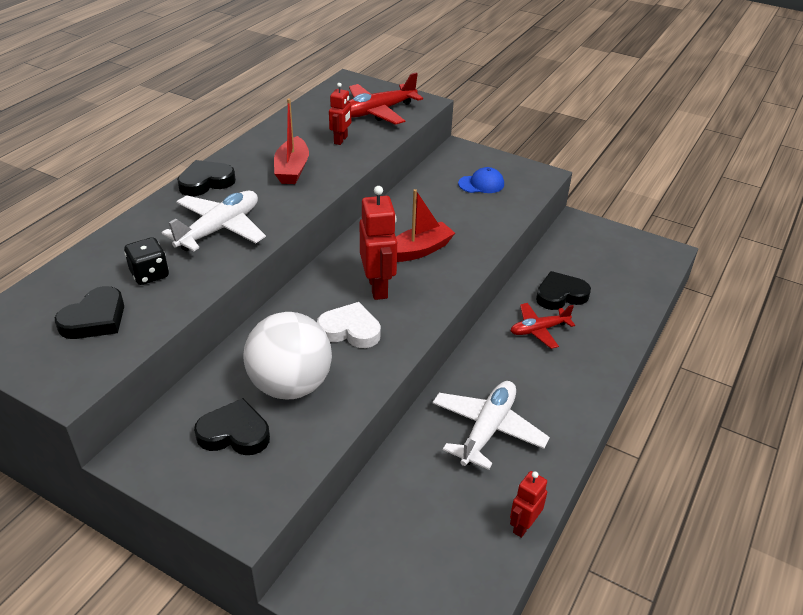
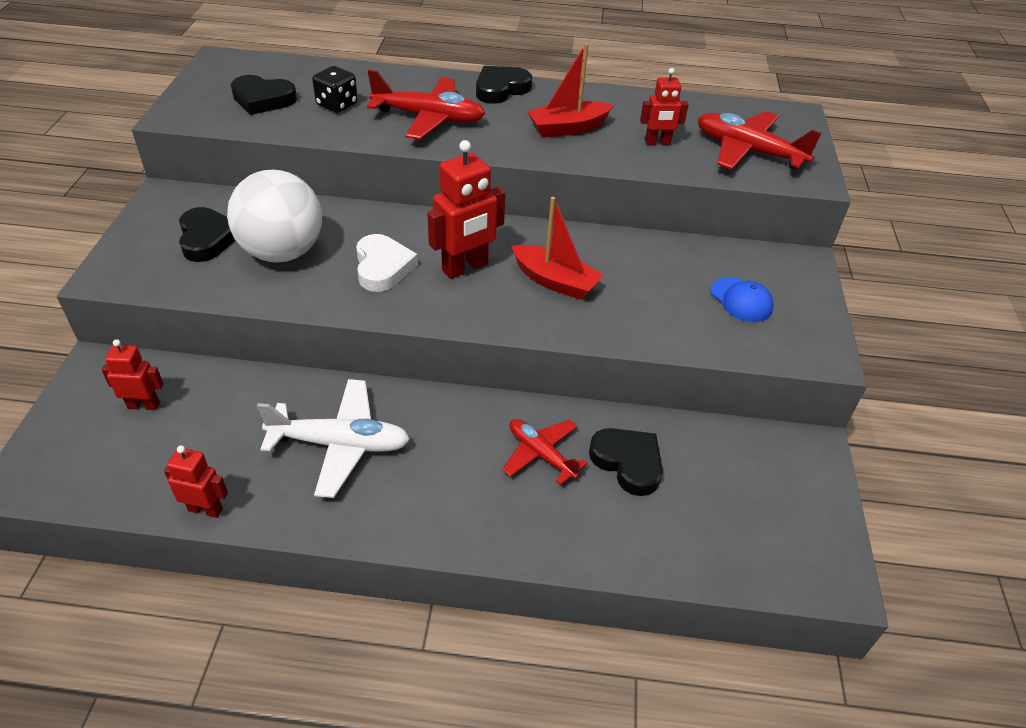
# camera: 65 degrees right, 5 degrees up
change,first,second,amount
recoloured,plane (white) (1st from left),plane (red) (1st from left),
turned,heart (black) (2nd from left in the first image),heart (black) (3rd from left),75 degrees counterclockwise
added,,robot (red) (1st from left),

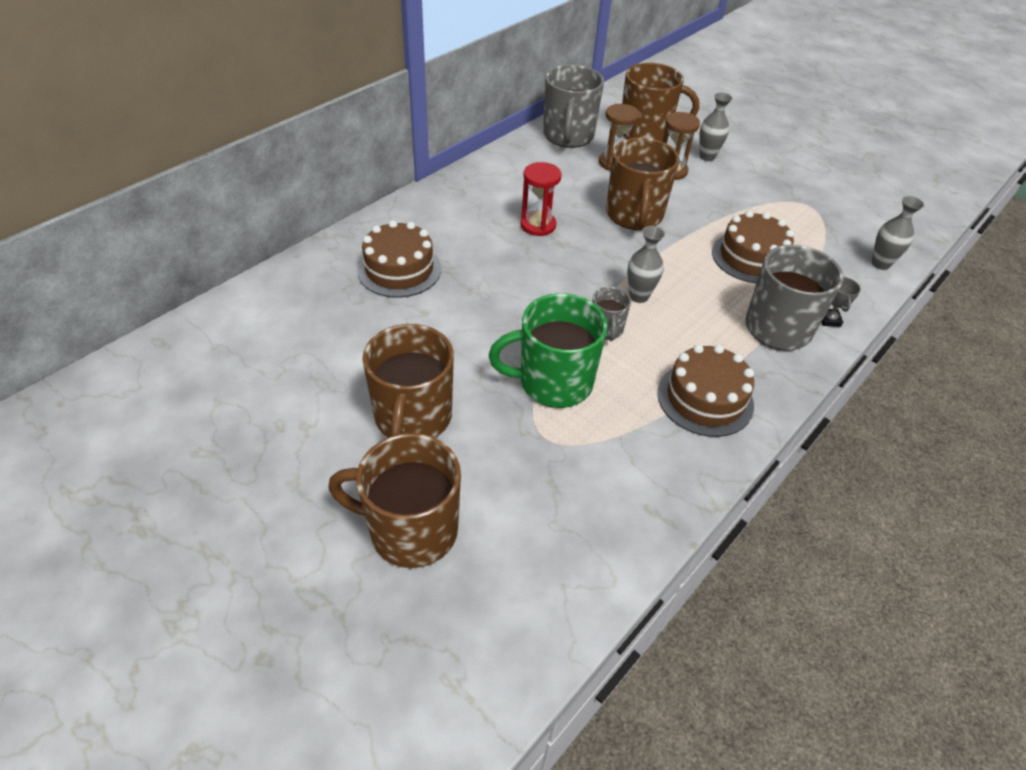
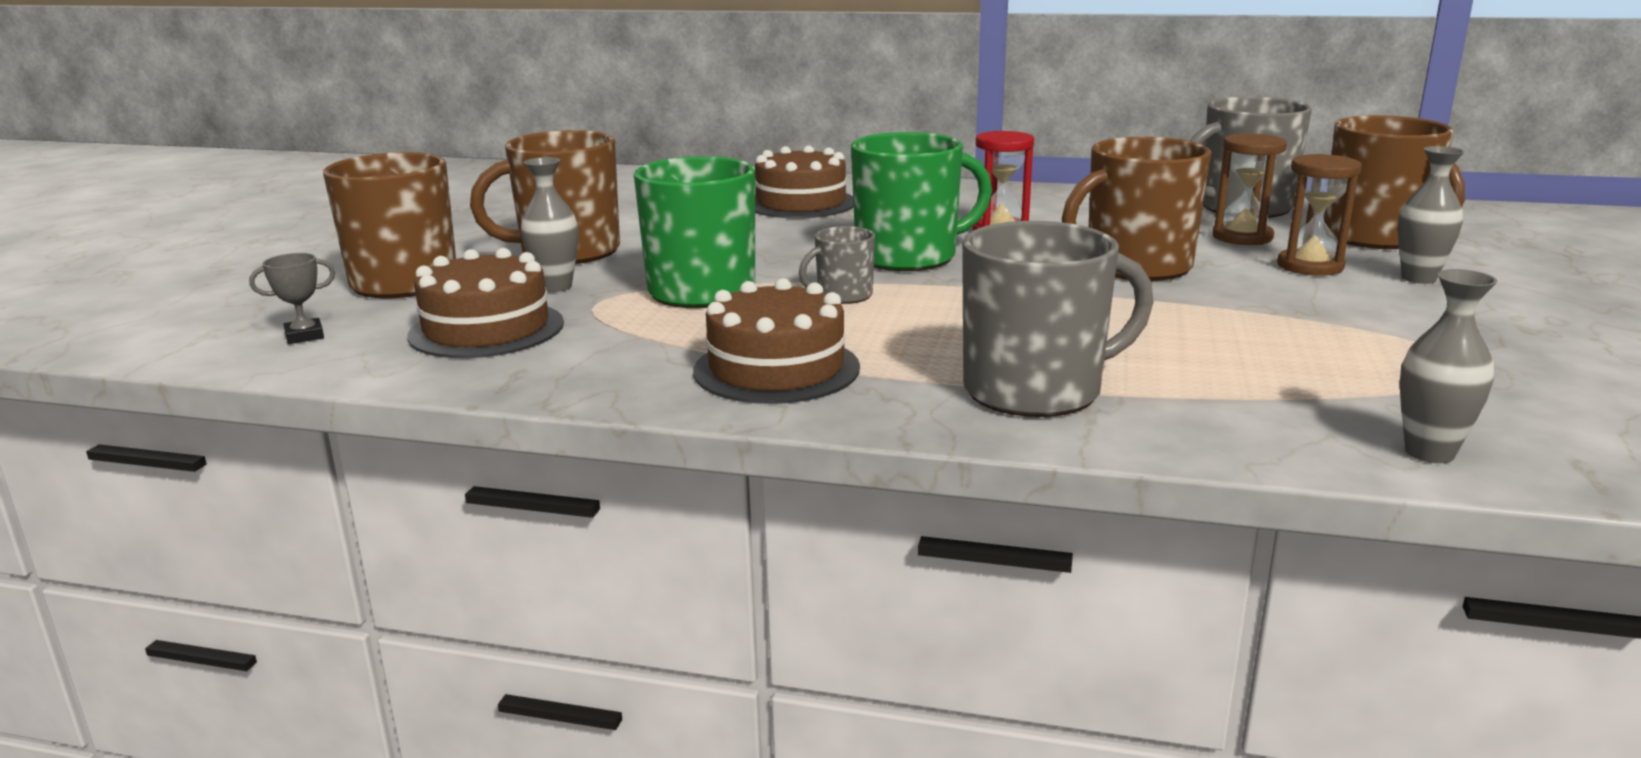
# camera: 65 degrees right, 25 degrees down
change,first,second,amount
moved,vase (grey) (1st from left),,
moved,cake (brown) (3rd from left in the first image),cake (brown) (1st from left),
moved,trophy (grey),,
added,,mug (green) (2nd from left),

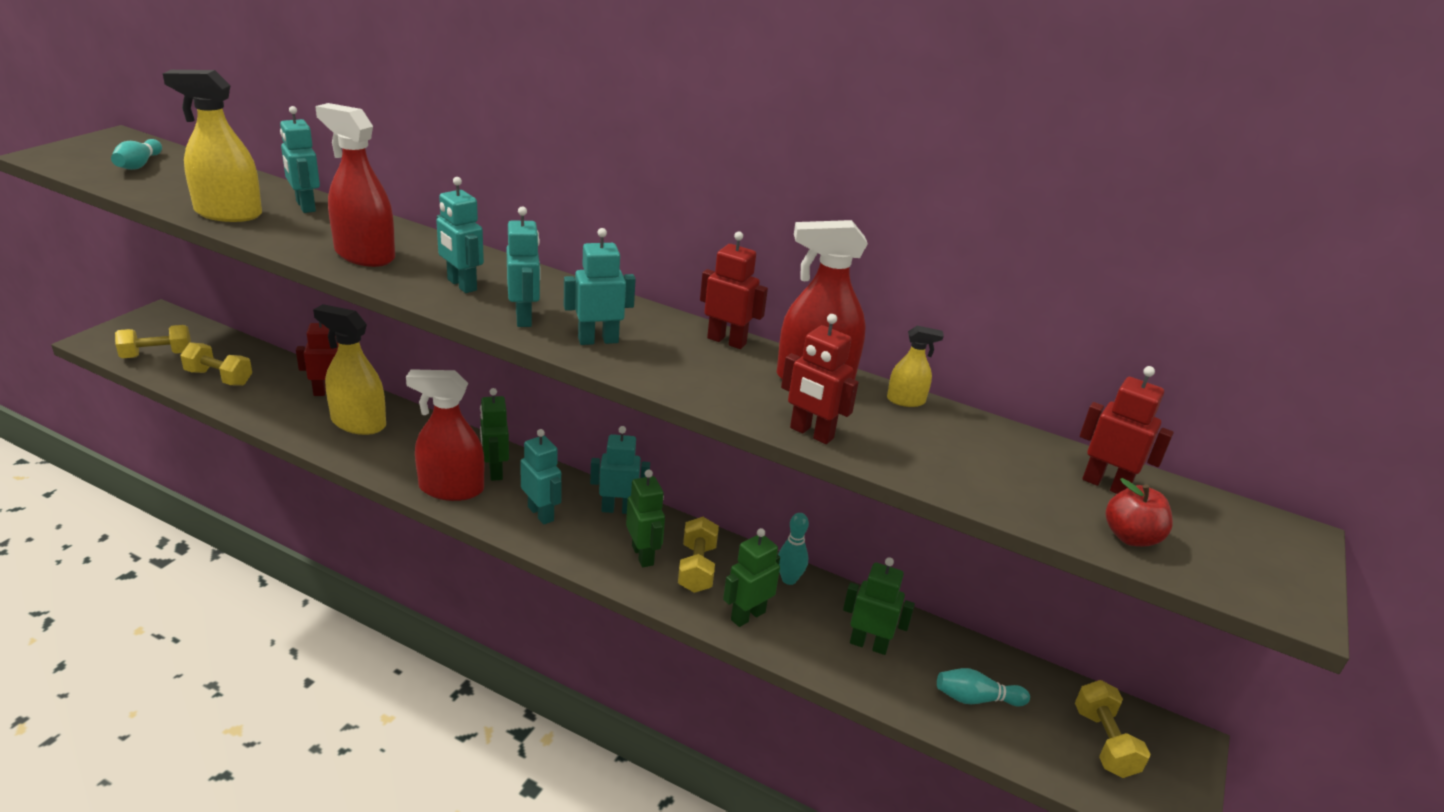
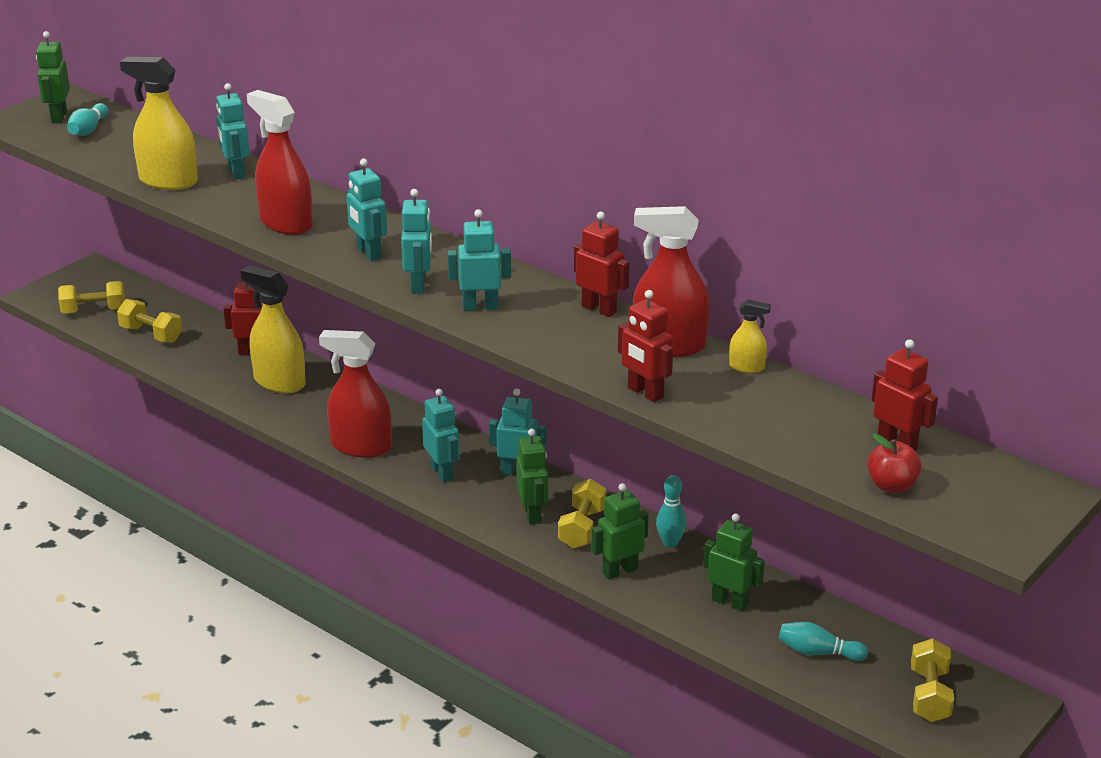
# camera: 15 degrees right, 0 degrees up
change,first,second,amount
moved,robot (green) (1st from left),,

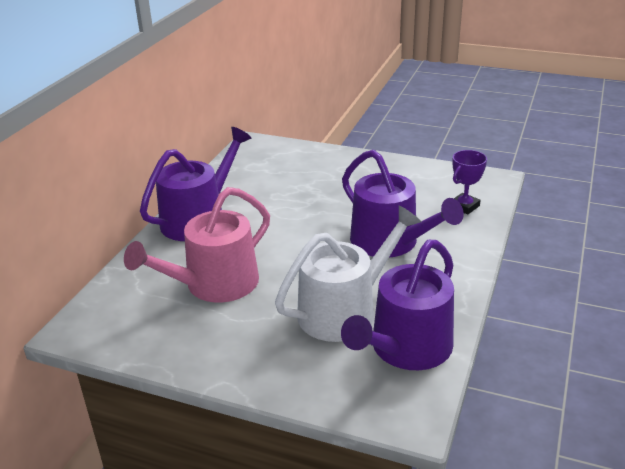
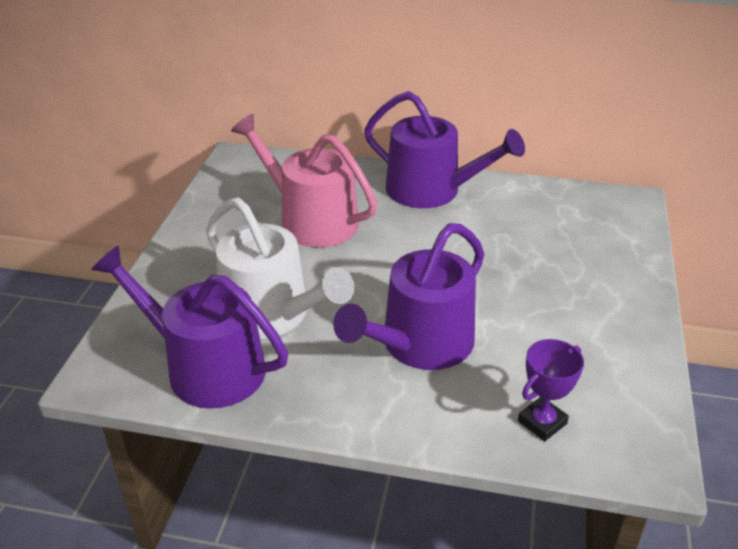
# camera: 80 degrees right, 5 degrees up
change,first,second,amount
turned,trophy (purple),,75 degrees counterclockwise

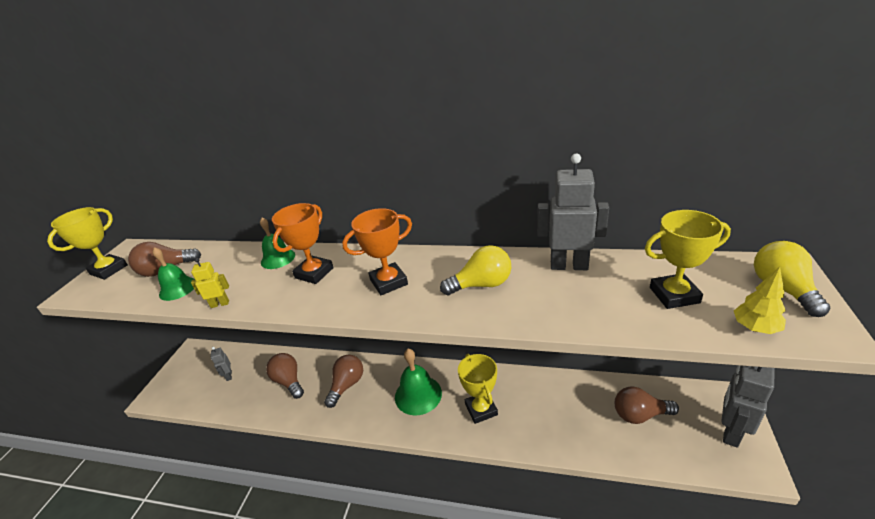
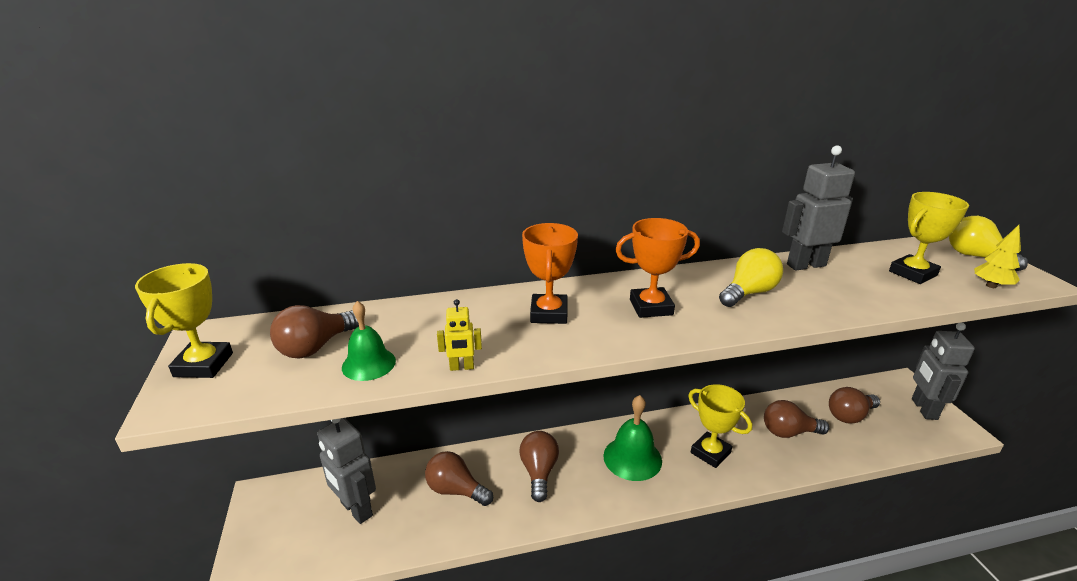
# camera: 30 degrees left, 5 degrees down
change,first,second,amount
turned,robot (yellow),,150 degrees counterclockwise
resized,robot (grey) (1st from left),,x2.02
removed,bell (green) (2nd from left),,
turned,trophy (orange) (2nd from left),,45 degrees clockwise
added,,light bulb (brown) (4th from left),

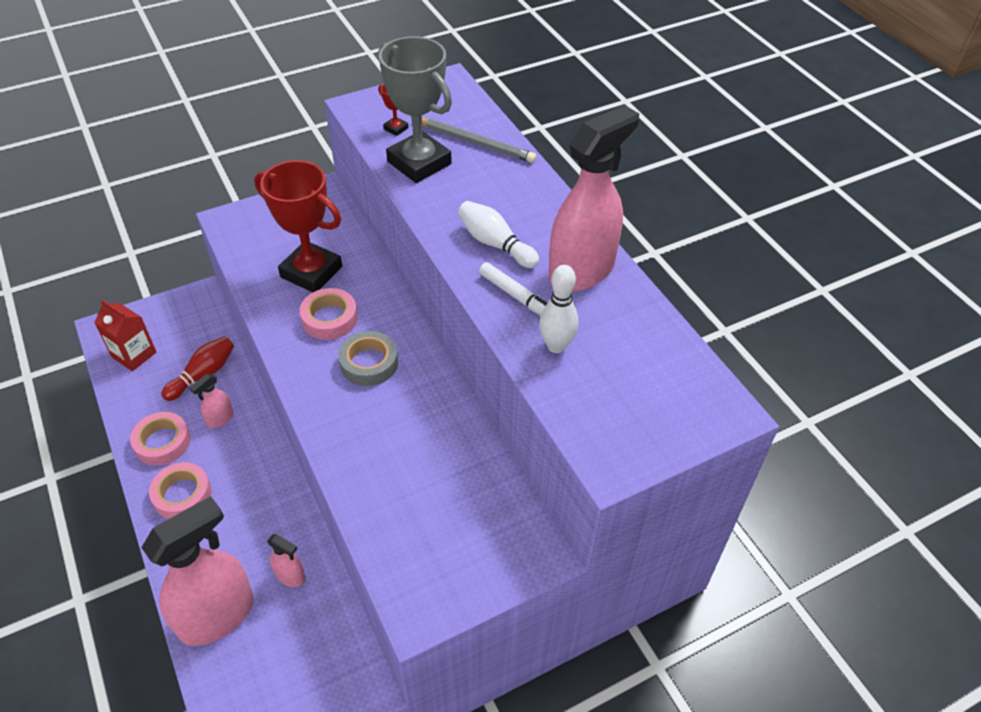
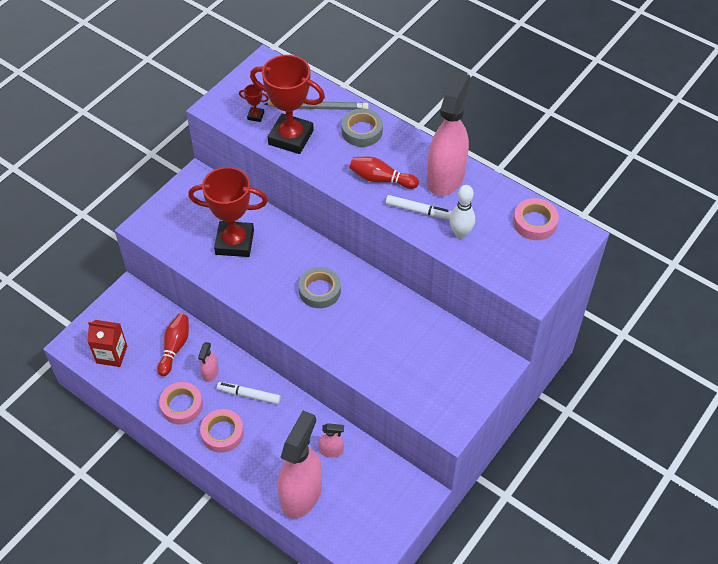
# camera: 25 degrees left, 5 degrees up
change,first,second,amount
moved,tape (pink) (3rd from left),,
recoloured,trophy (grey),trophy (red) (3rd from left),
recoloured,bowling pin (white) (1st from left),bowling pin (red) (2nd from left),
added,,marker (white) (1st from left),
added,,tape (grey) (2nd from left),

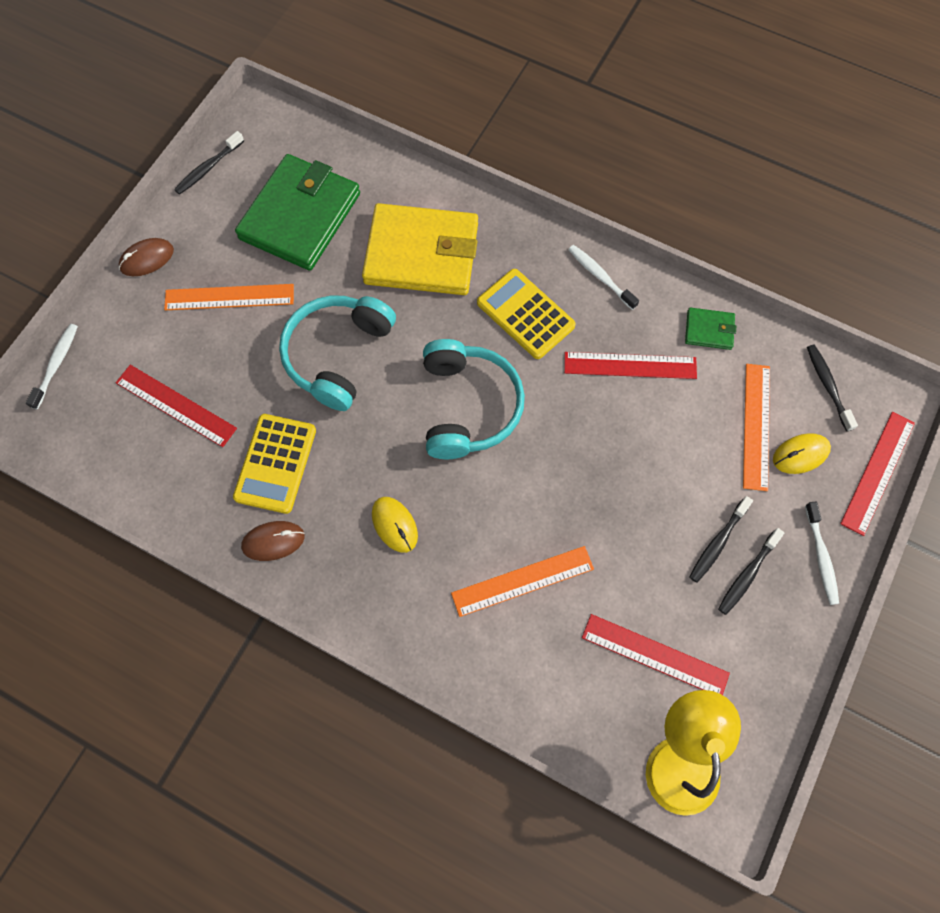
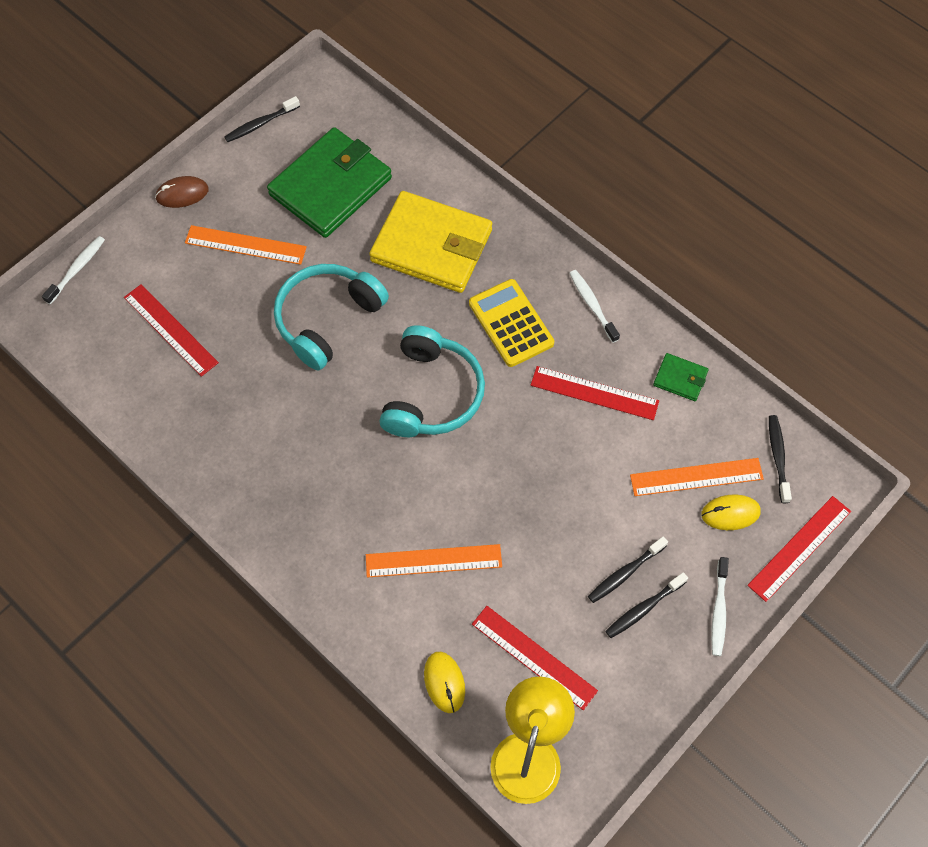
# camera: 15 degrees right, 5 degrees down
change,first,second,amount
removed,calculator (yellow) (1st from left),,
removed,mouse (brown) (2nd from left),,
moved,mouse (yellow) (1st from left),,
turned,ruler (orange) (3rd from left),,60 degrees clockwise

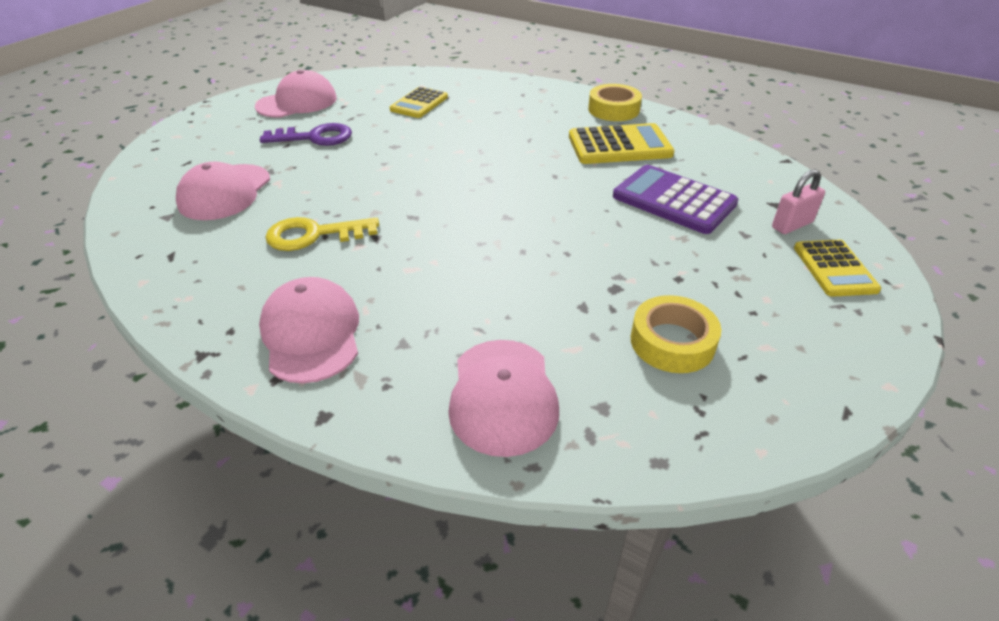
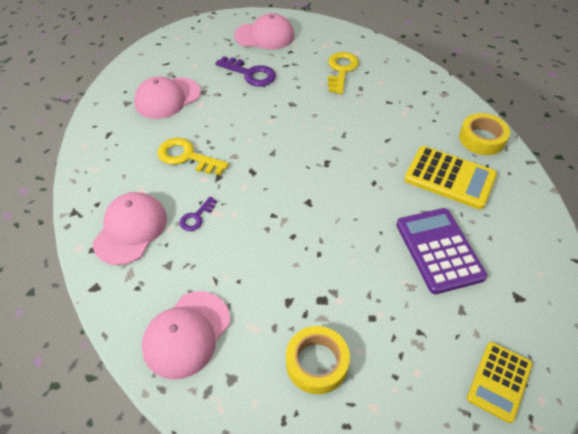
# camera: 35 degrees right, 10 degrees up
change,first,second,amount
replaced,calculator (yellow) (1st from left),key (yellow) (2nd from left),
removed,padlock (pink),,
added,,key (purple) (1st from left),

